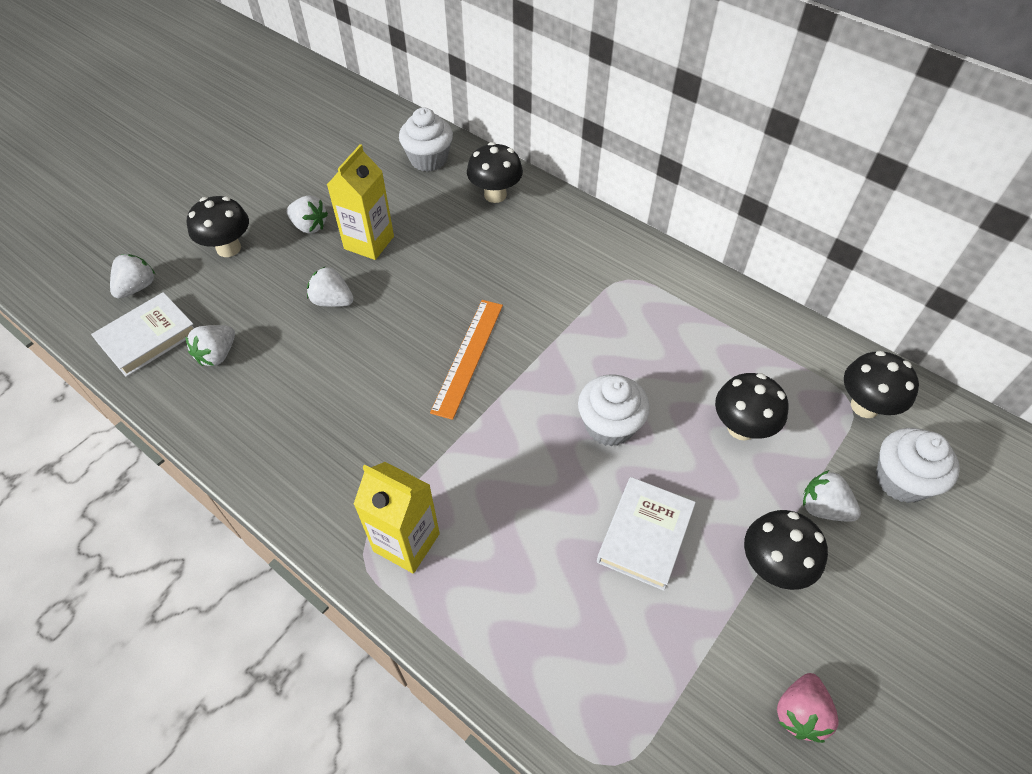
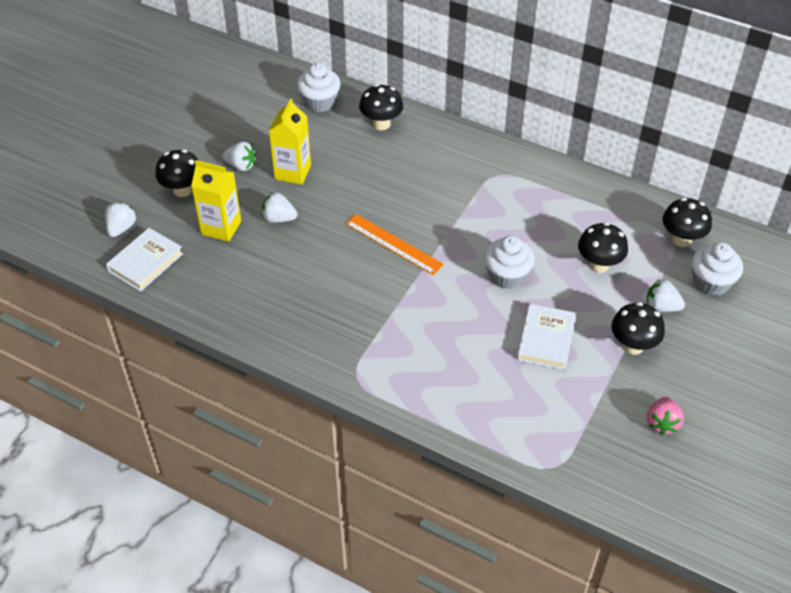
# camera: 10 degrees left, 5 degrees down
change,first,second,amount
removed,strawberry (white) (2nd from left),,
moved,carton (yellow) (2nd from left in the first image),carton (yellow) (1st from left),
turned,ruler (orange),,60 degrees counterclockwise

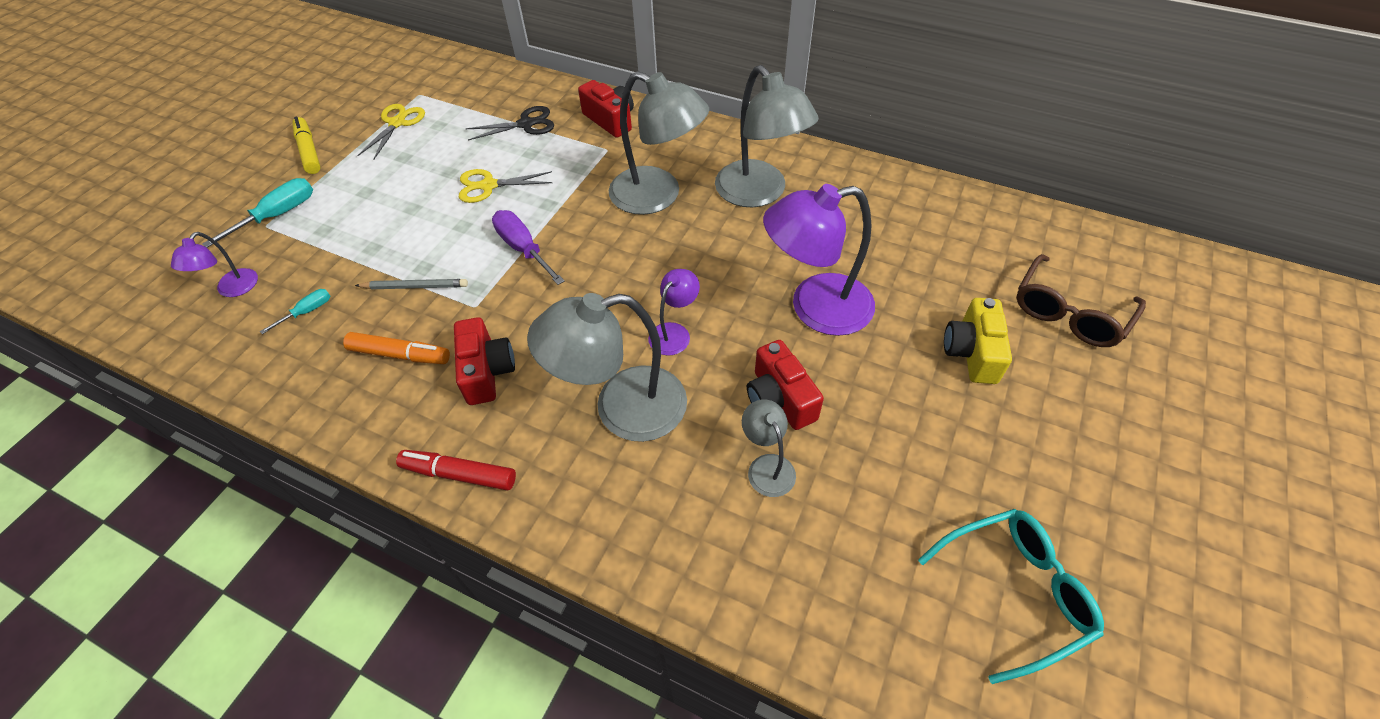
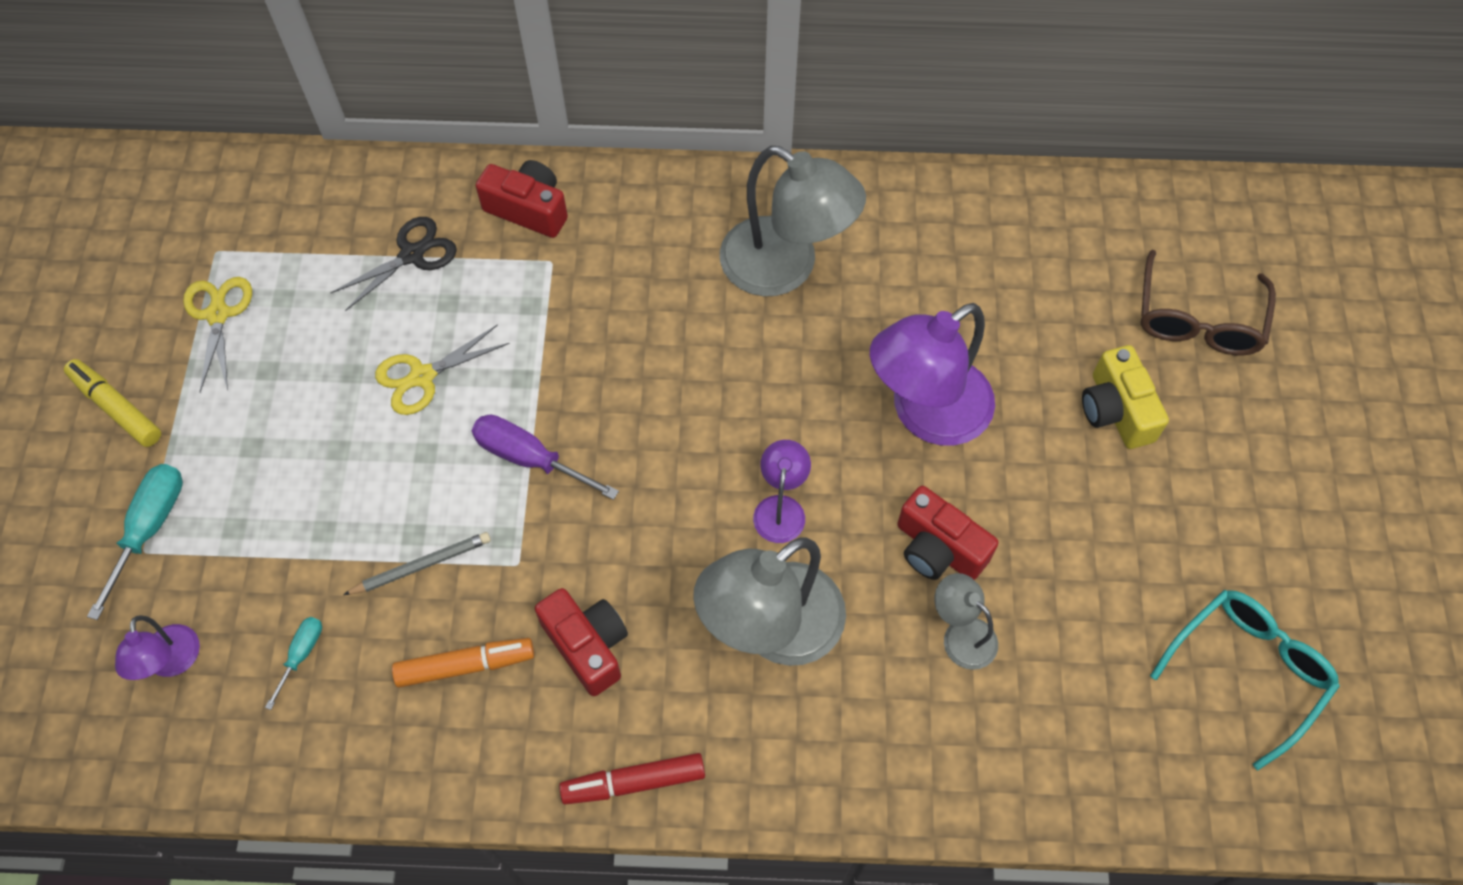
# camera: 25 degrees left, 10 degrees up
change,first,second,amount
removed,lamp (grey) (2nd from left),,

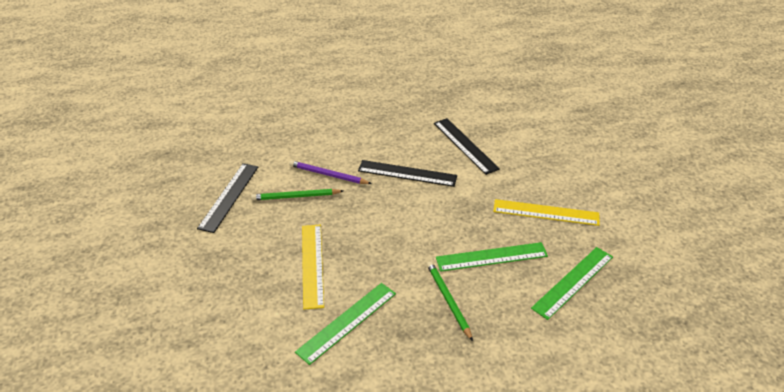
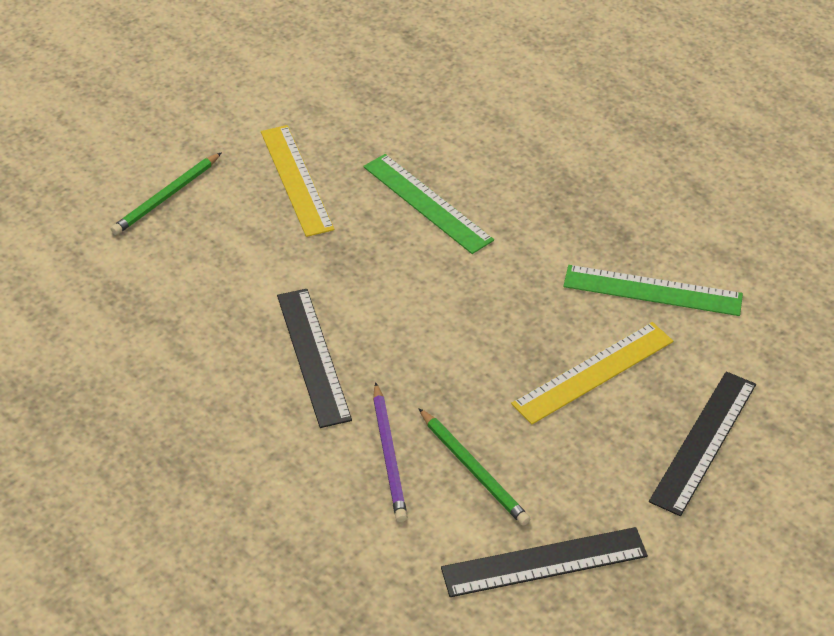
# camera: 120 degrees left, 5 degrees up
change,first,second,amount
moved,pencil (green) (2nd from left in the first image),pencil (green) (1st from left),
moved,ruler (black) (3rd from left),,
removed,ruler (green) (3rd from left),,

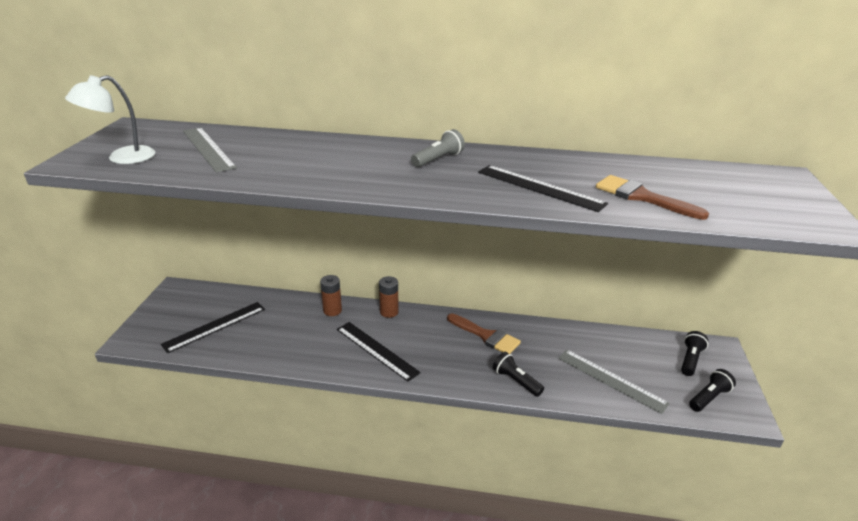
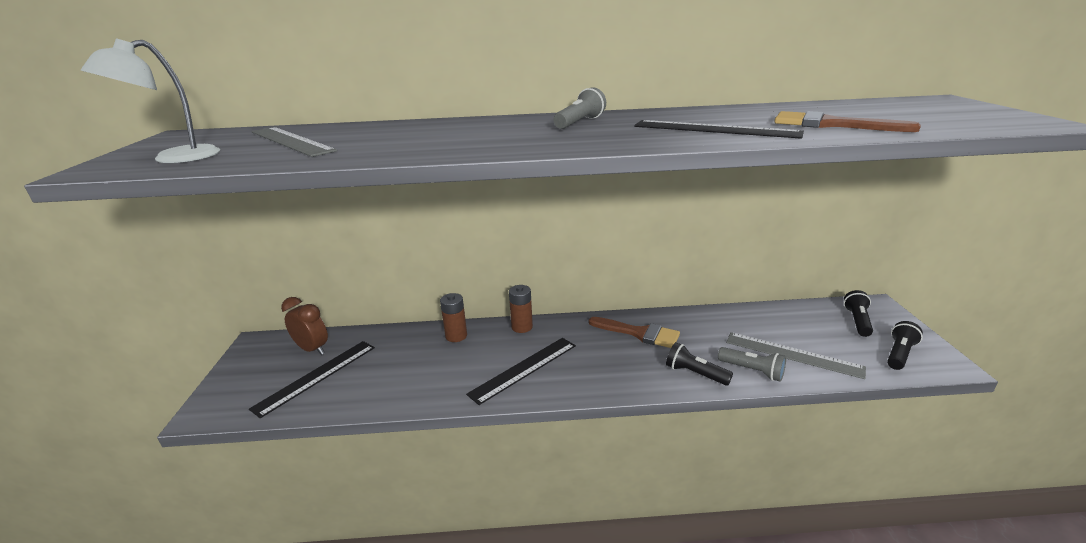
# camera: 10 degrees left, 5 degrees down
change,first,second,amount
turned,ruler (black) (2nd from left),,75 degrees counterclockwise
added,,clock (brown),
added,,flashlight (grey) (2nd from left),

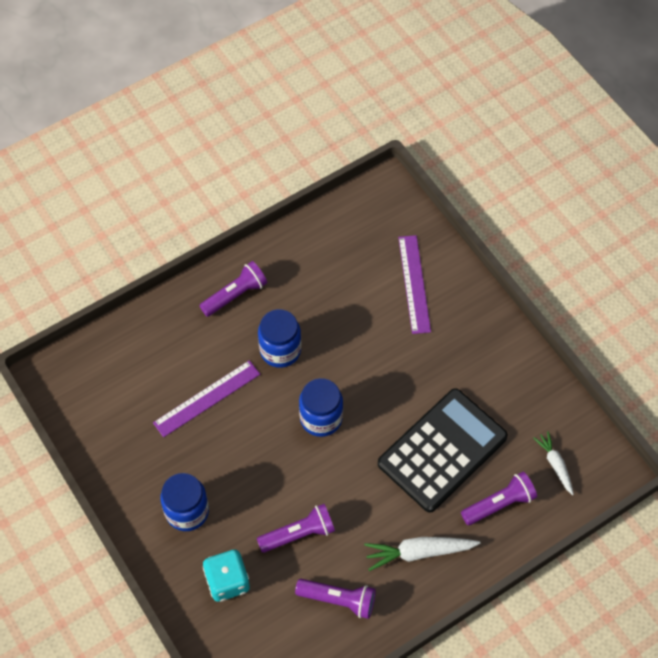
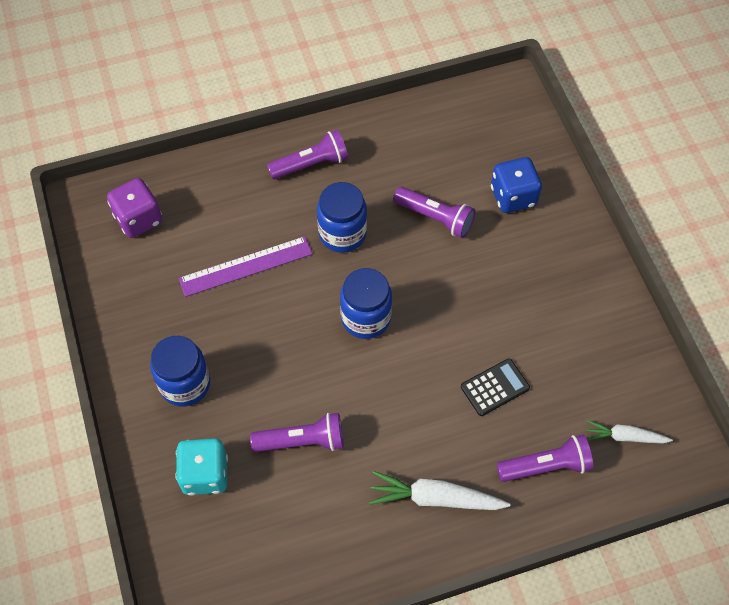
# camera: 15 degrees right, 0 degrees up
change,first,second,amount
moved,flashlight (purple) (3rd from left),,
resized,calculator (black),,x0.43
replaced,ruler (purple) (2nd from left),dice (blue),
turned,carrot (white) (2nd from left),,75 degrees counterclockwise
added,,dice (purple),

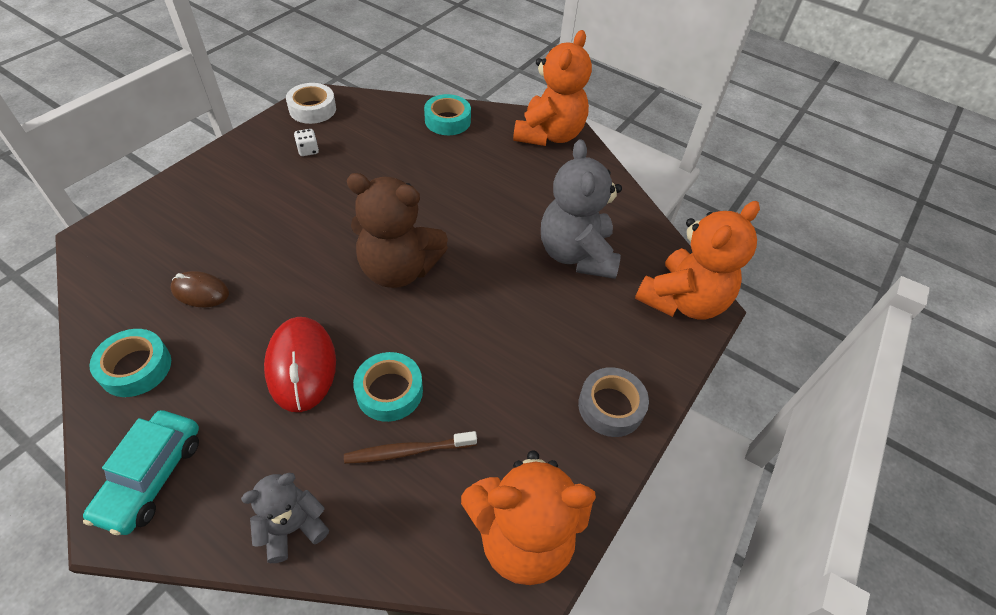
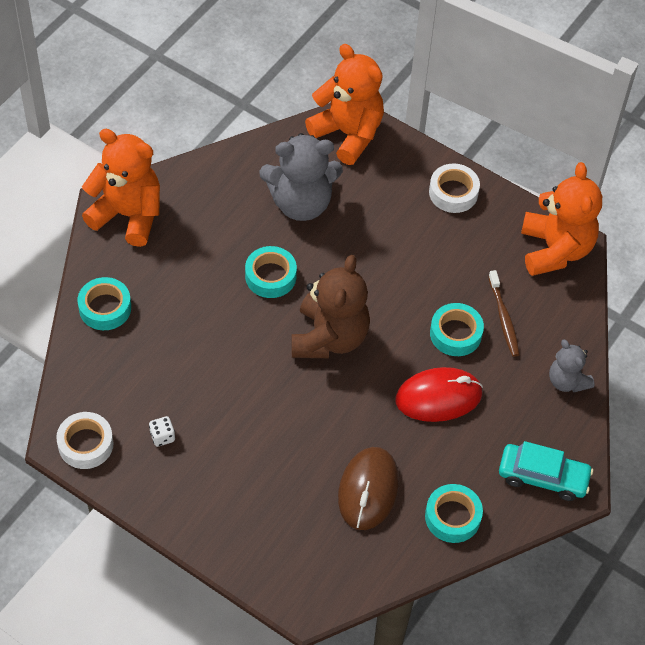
# camera: 90 degrees left, 5 degrees up
change,first,second,amount
resized,mouse (brown),,x1.67
recoloured,tape (grey),tape (white) (2nd from left),
added,,tape (turquoise) (2nd from left),

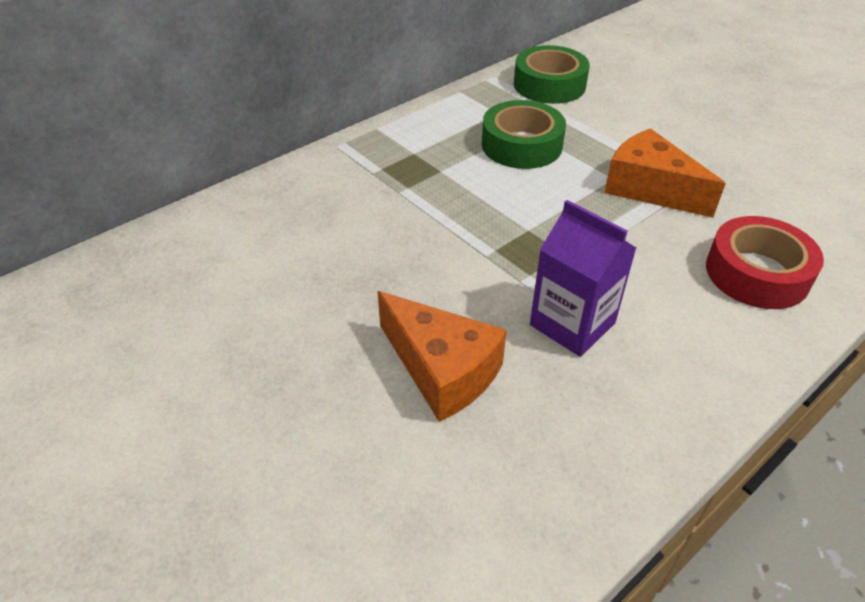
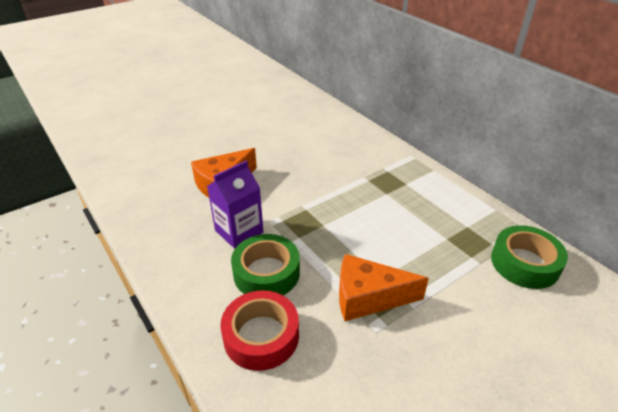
# camera: 95 degrees right, 5 degrees down
change,first,second,amount
moved,tape (green) (1st from left),,
turned,cheese (orange) (2nd from left),,135 degrees counterclockwise

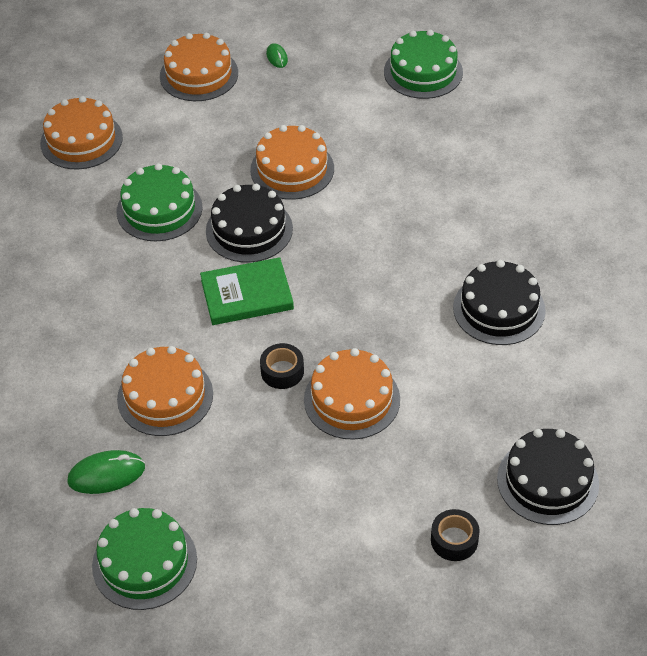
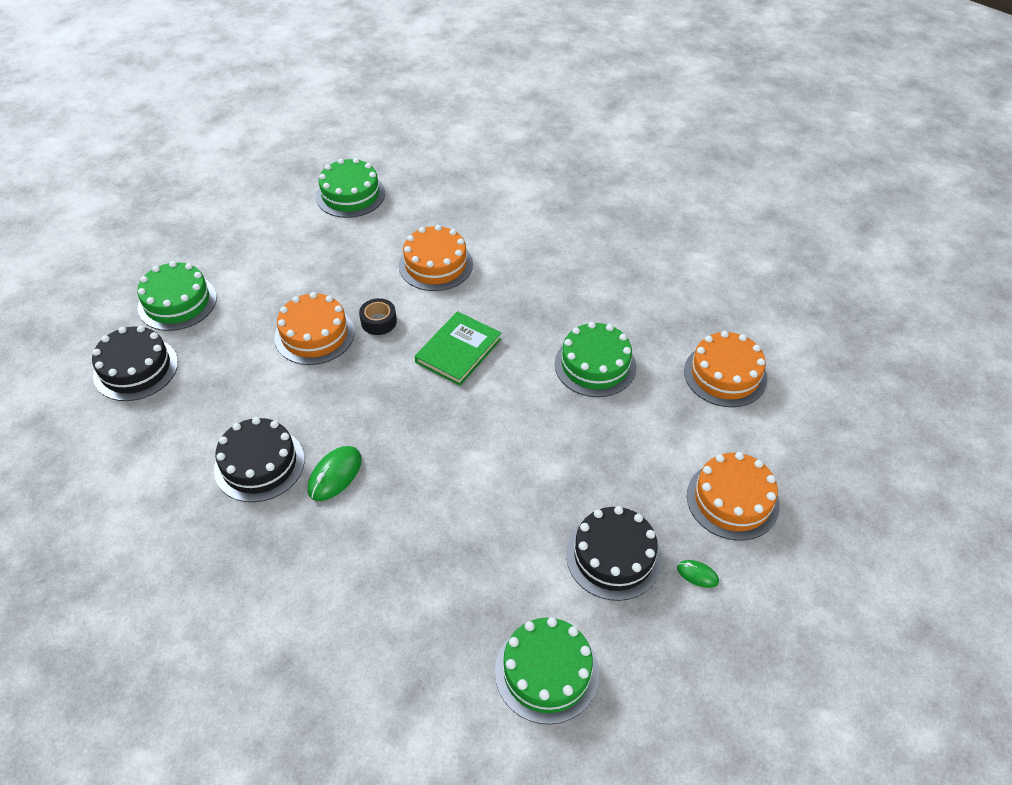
# camera: 135 degrees right, 0 degrees up
change,first,second,amount
moved,mouse (green) (1st from left),,
moved,cake (black) (1st from left in the first image),cake (black) (3rd from left),
removed,cake (orange) (4th from left),,
replaced,tape (black) (2nd from left),cake (green) (1st from left),

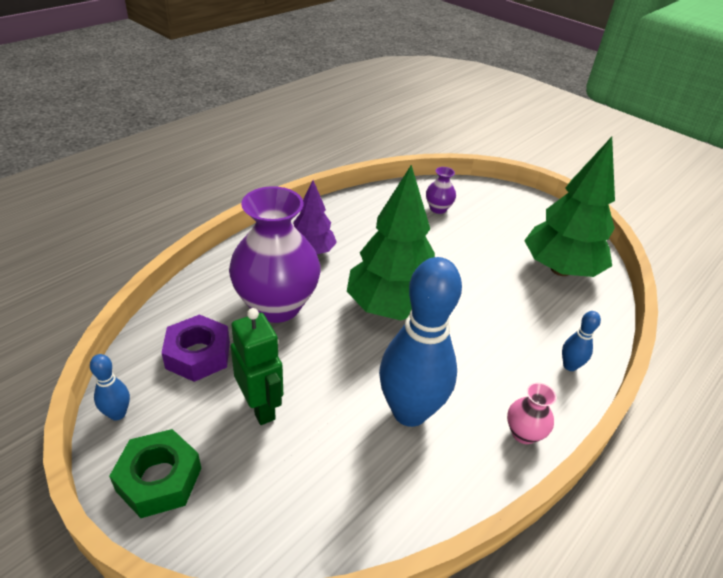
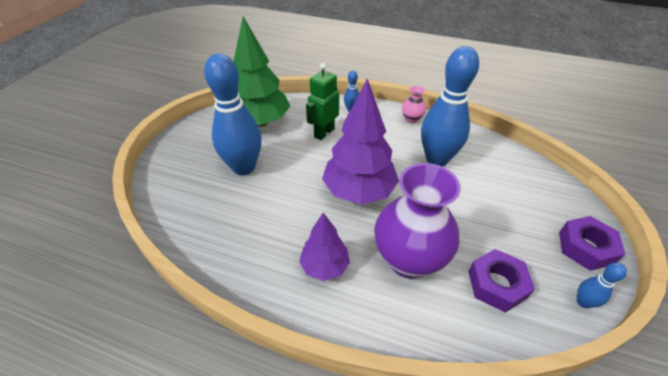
# camera: 110 degrees left, 5 degrees up
change,first,second,amount
recoloured,nut (green),nut (purple) (2nd from left),
moved,robot (green),,
recoloured,tree (green) (1st from left),tree (purple) (2nd from left),
removed,vase (purple) (2nd from left),,
added,,bowling pin (blue) (1st from left),

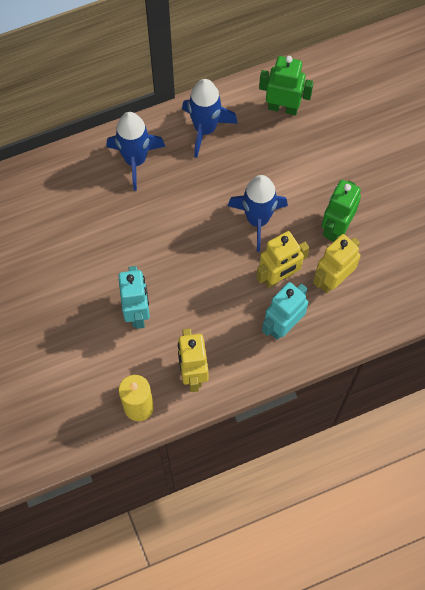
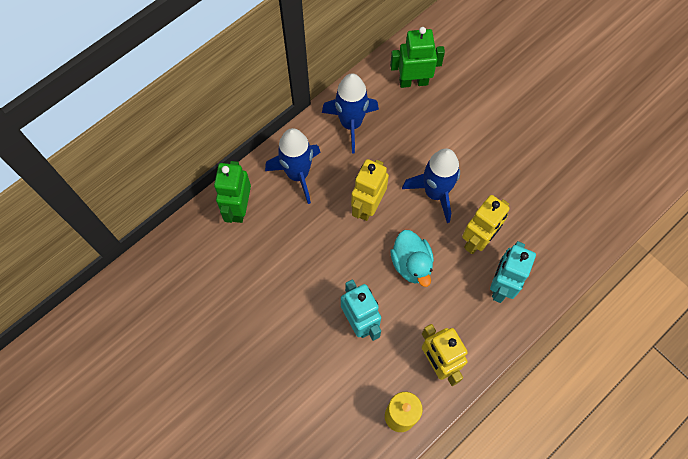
# camera: 20 degrees left, 0 degrees up
change,first,second,amount
moved,robot (yellow) (3rd from left in the first image),robot (yellow) (1st from left),
moved,robot (green) (2nd from left in the first image),robot (green) (1st from left),
added,,duck (turquoise),

